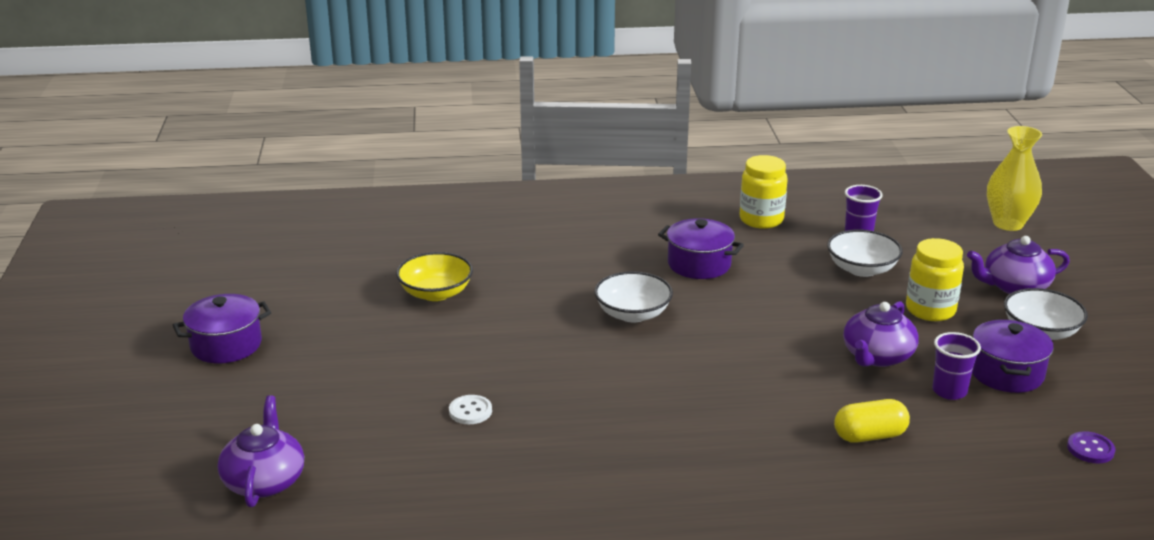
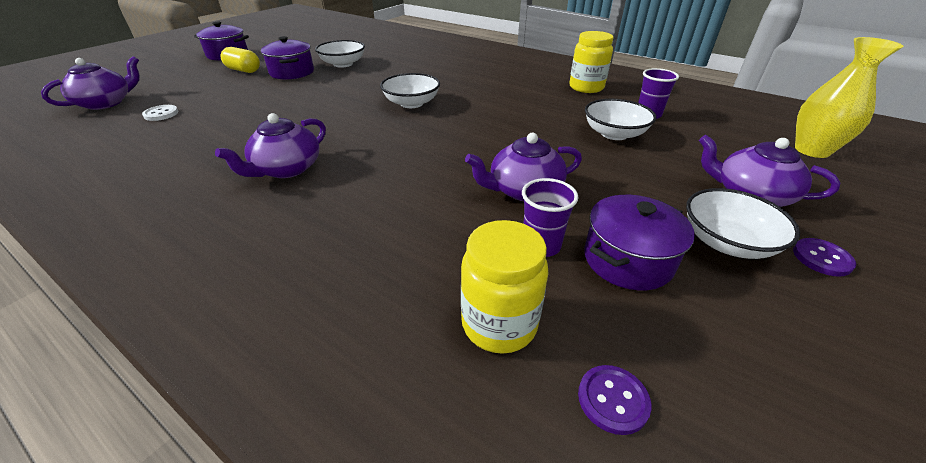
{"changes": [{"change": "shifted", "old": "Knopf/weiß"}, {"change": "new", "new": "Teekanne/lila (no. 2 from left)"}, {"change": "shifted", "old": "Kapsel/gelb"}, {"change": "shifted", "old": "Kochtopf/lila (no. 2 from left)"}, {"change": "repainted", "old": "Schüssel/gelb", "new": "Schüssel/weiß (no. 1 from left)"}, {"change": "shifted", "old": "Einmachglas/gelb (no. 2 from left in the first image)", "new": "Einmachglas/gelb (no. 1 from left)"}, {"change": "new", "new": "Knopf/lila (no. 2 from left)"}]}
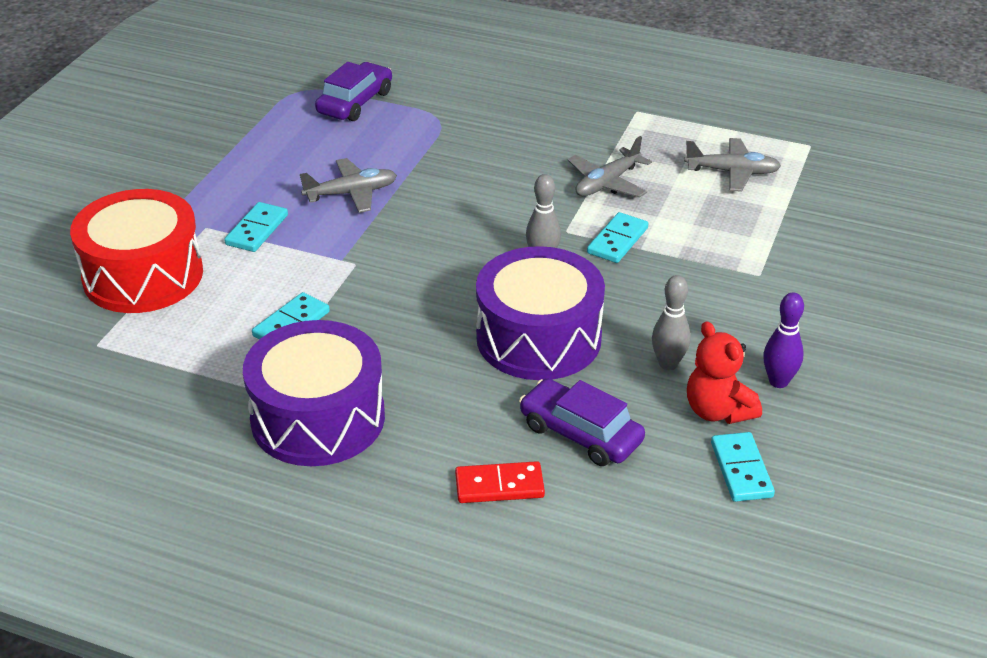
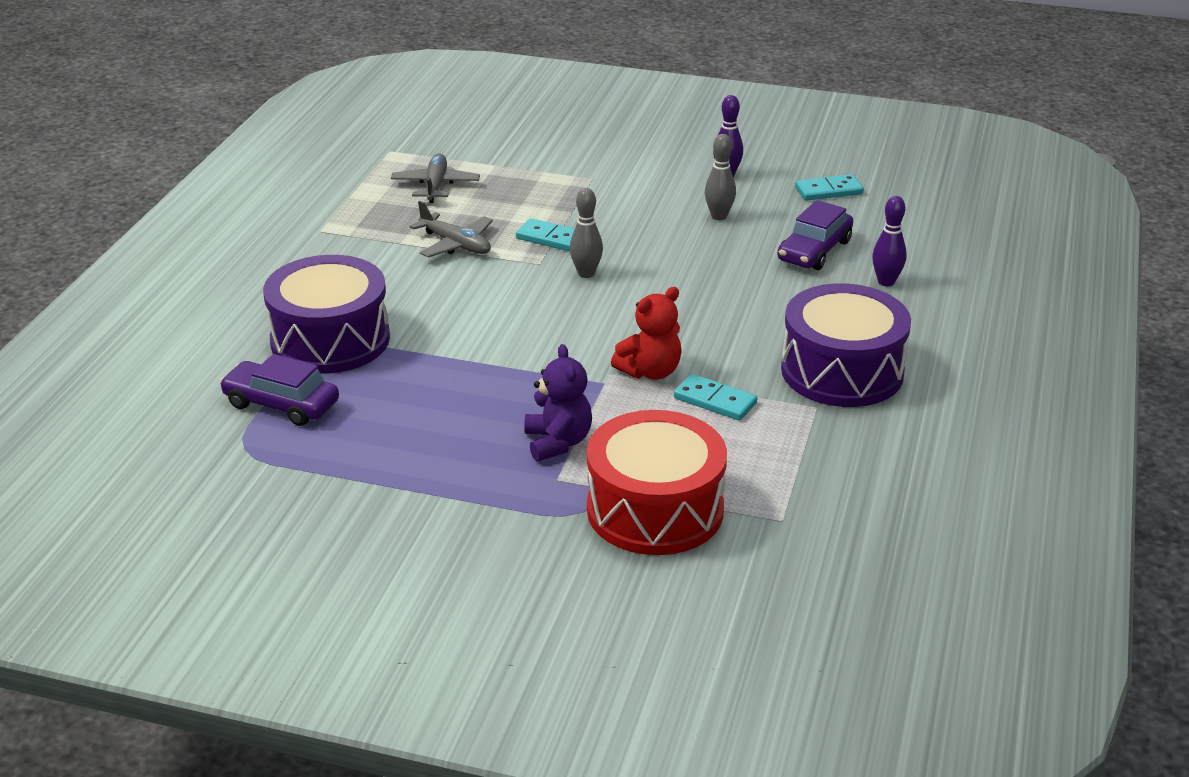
{"changes": [{"change": "shifted", "old": "Trommel/lila (no. 2 from left in the first image)", "new": "Trommel/lila (no. 1 from left)"}, {"change": "swapped", "old": "Dominostein/türkis (no. 1 from left)", "new": "Teddybär/lila"}, {"change": "shifted", "old": "Teddybär/rot"}, {"change": "swapped", "old": "Dominostein/rot", "new": "Bowlingkegel/lila (no. 2 from left)"}, {"change": "gone", "old": "Flugzeug/grau (no. 1 from left)"}]}
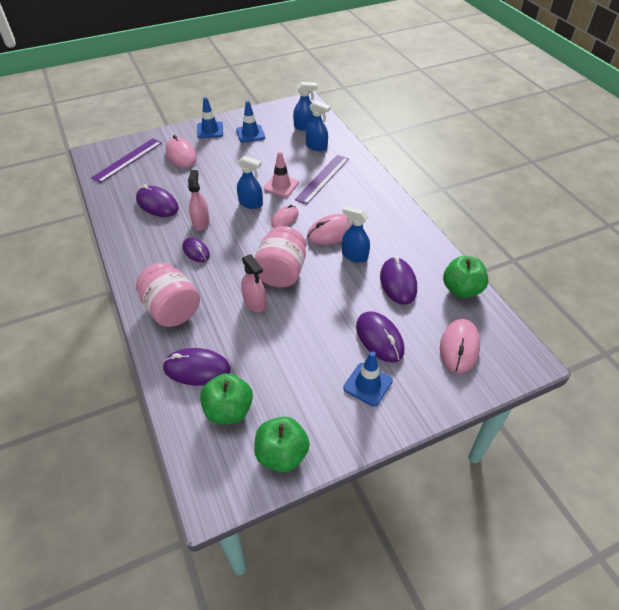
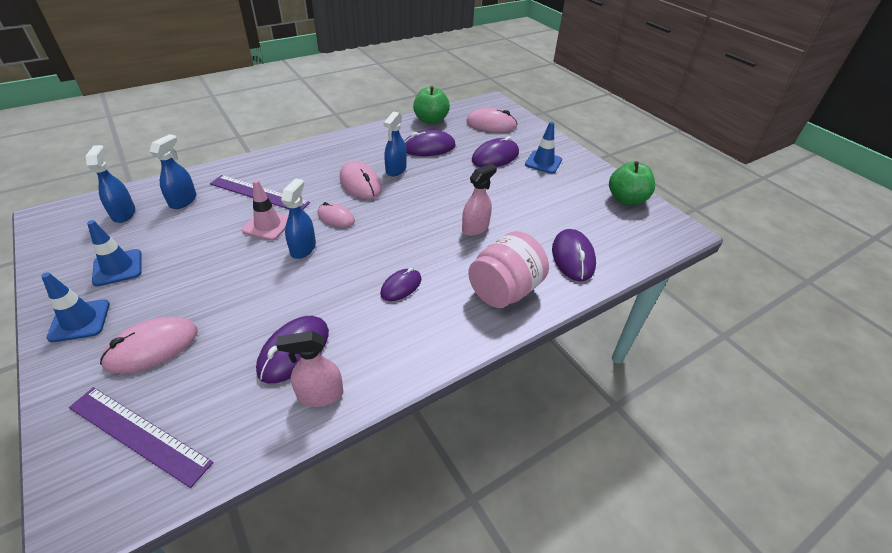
{"changes": [{"change": "shifted", "old": "Sprühflasche/rosa (no. 1 from left)"}, {"change": "gone", "old": "Apfel/grün (no. 1 from left)"}, {"change": "gone", "old": "Einmachglas/rosa (no. 2 from left)"}]}
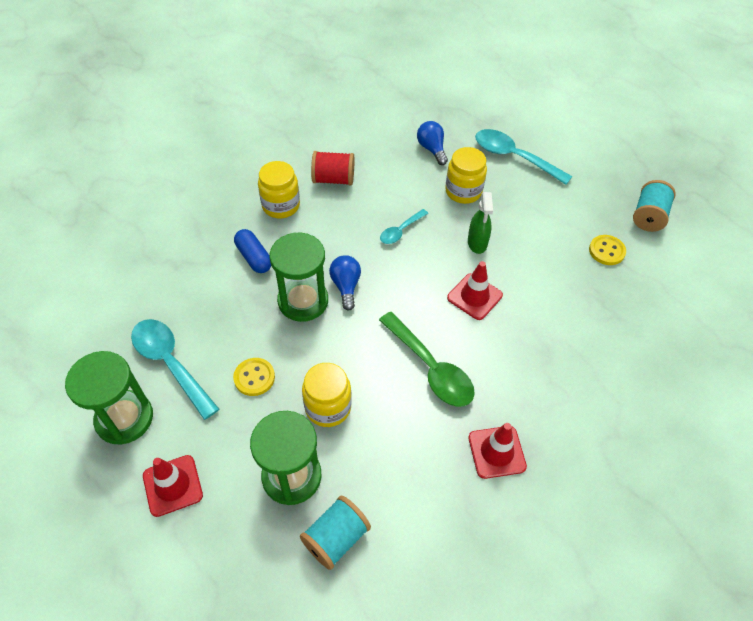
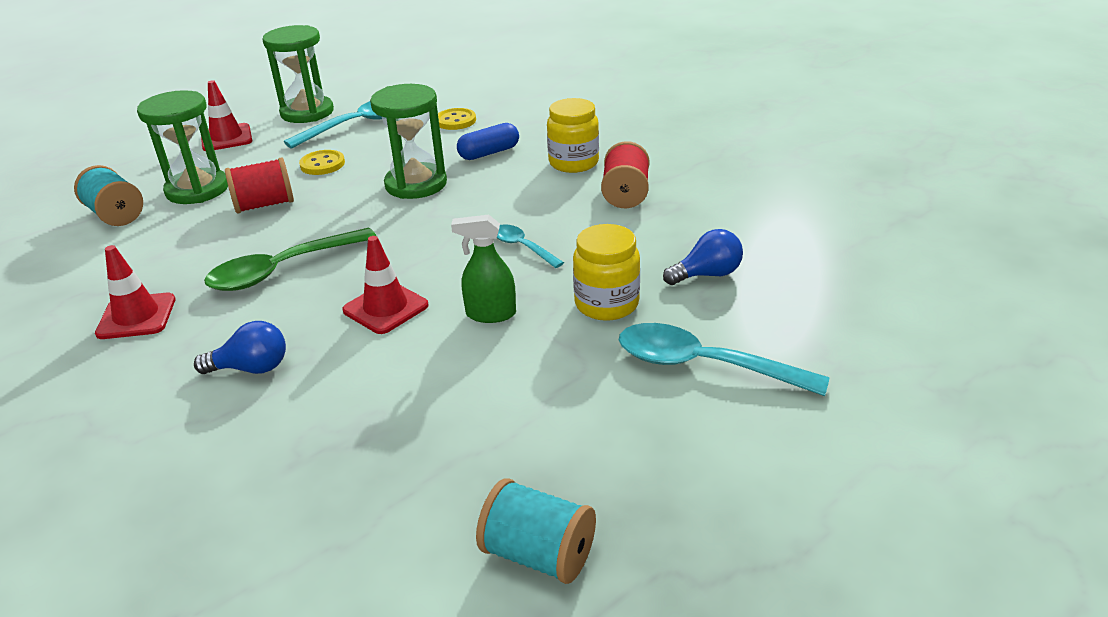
{"changes": [{"change": "shifted", "old": "Glühbirne/blau (no. 1 from left)"}, {"change": "swapped", "old": "Einmachglas/gelb (no. 2 from left)", "new": "Garnrolle/rot (no. 1 from left)"}, {"change": "shifted", "old": "Knopf/gelb (no. 2 from left)"}, {"change": "rotated", "old": "Löffel/türkis (no. 3 from left)", "degrees": -105}]}
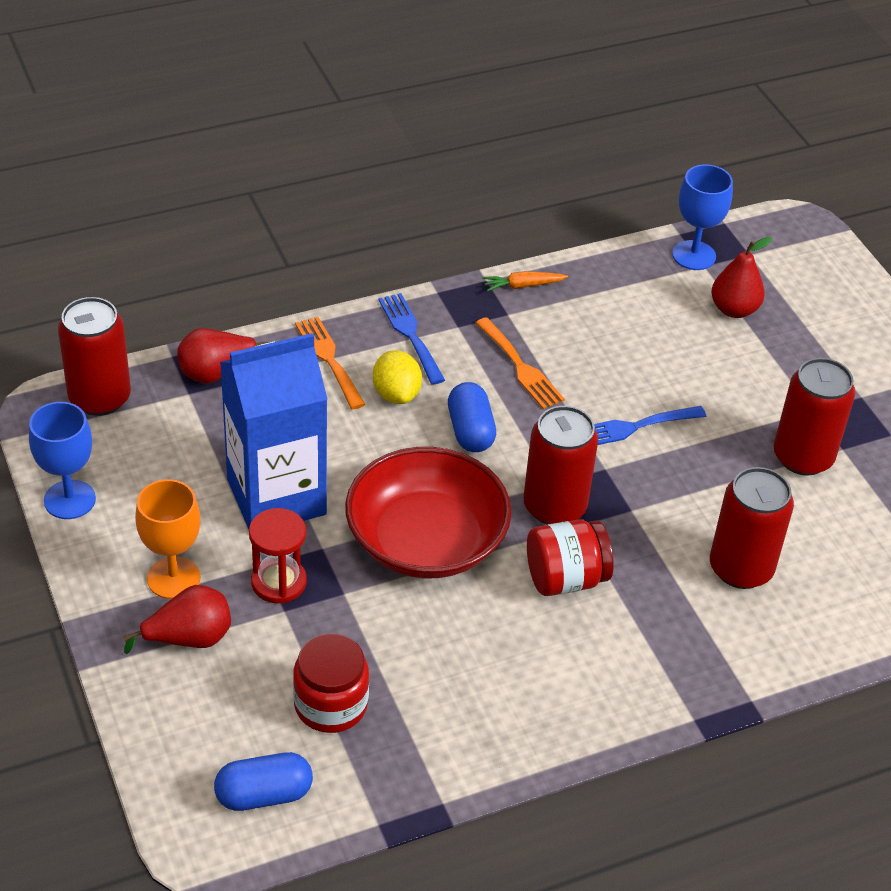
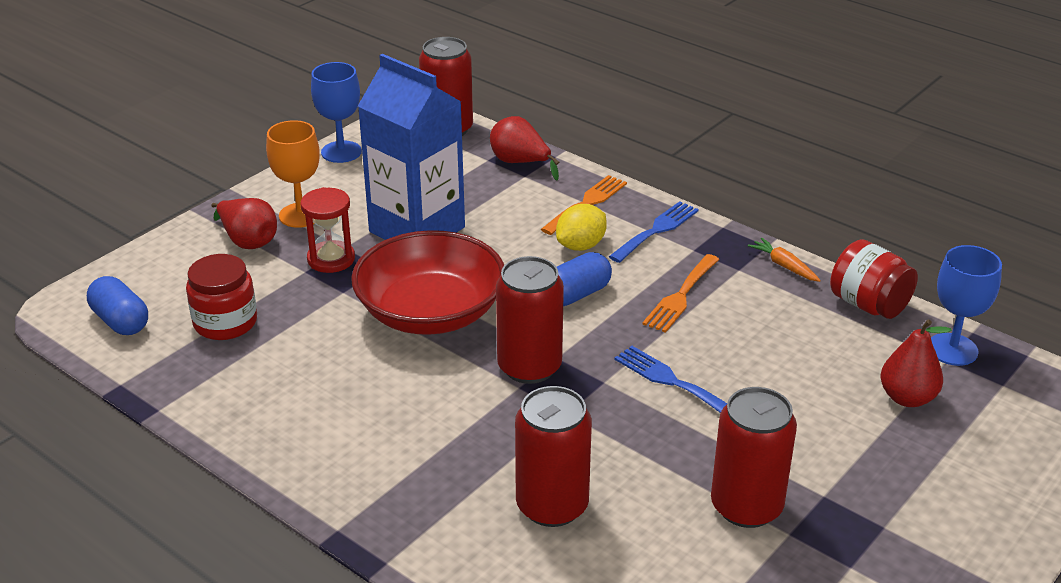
{"changes": [{"change": "shifted", "old": "Einmachglas/rot (no. 2 from left)"}]}
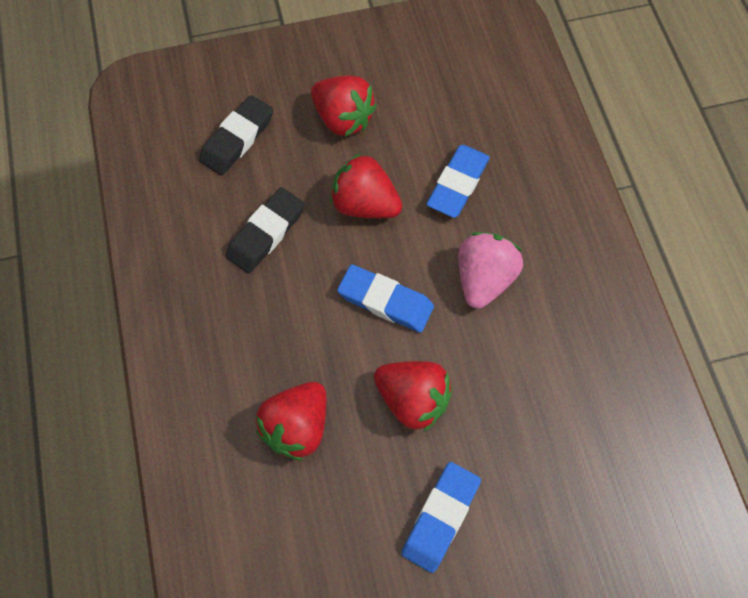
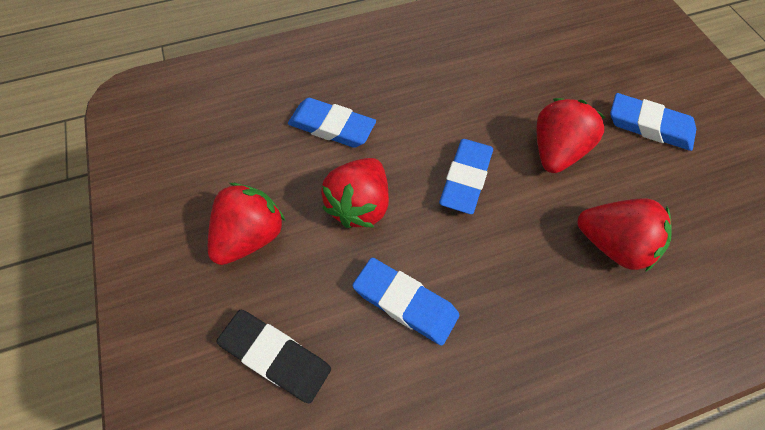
{"changes": [{"change": "repainted", "old": "Radiergummi/schwarz (no. 2 from left)", "new": "Radiergummi/blau (no. 2 from left)"}, {"change": "gone", "old": "Erdbeere/rosa"}]}
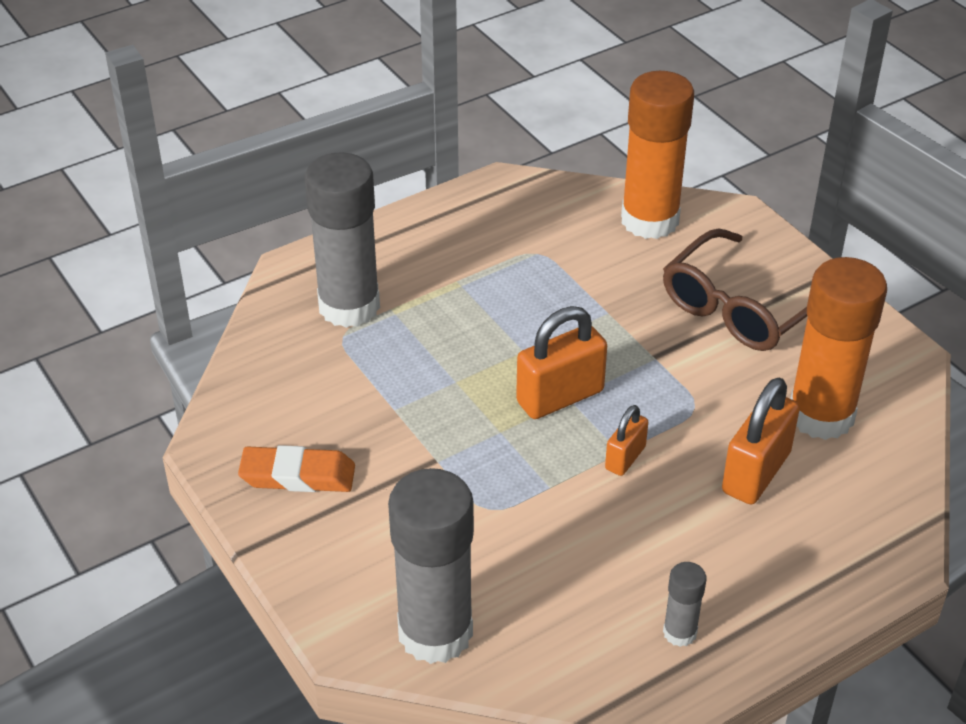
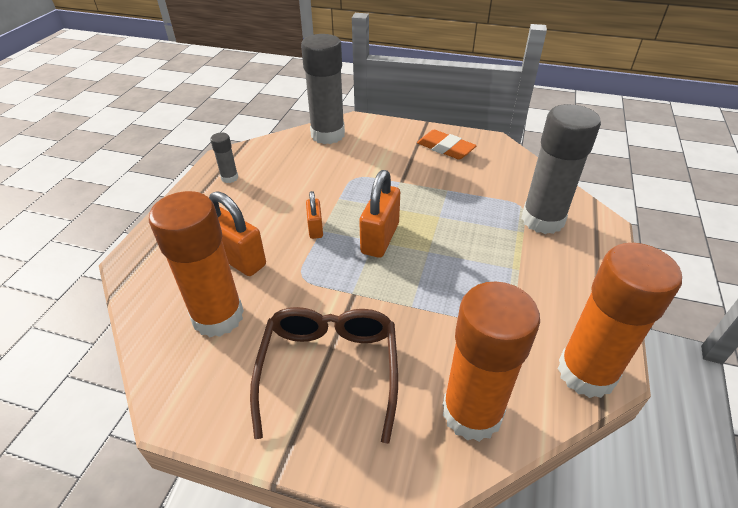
{"changes": [{"change": "rotated", "old": "Vorhängeschloss/orange (no. 3 from left in the first image)", "degrees": -45}, {"change": "rotated", "old": "Radiergummi/orange", "degrees": 75}, {"change": "new", "new": "Klebestift/orange (no. 3 from left)"}]}
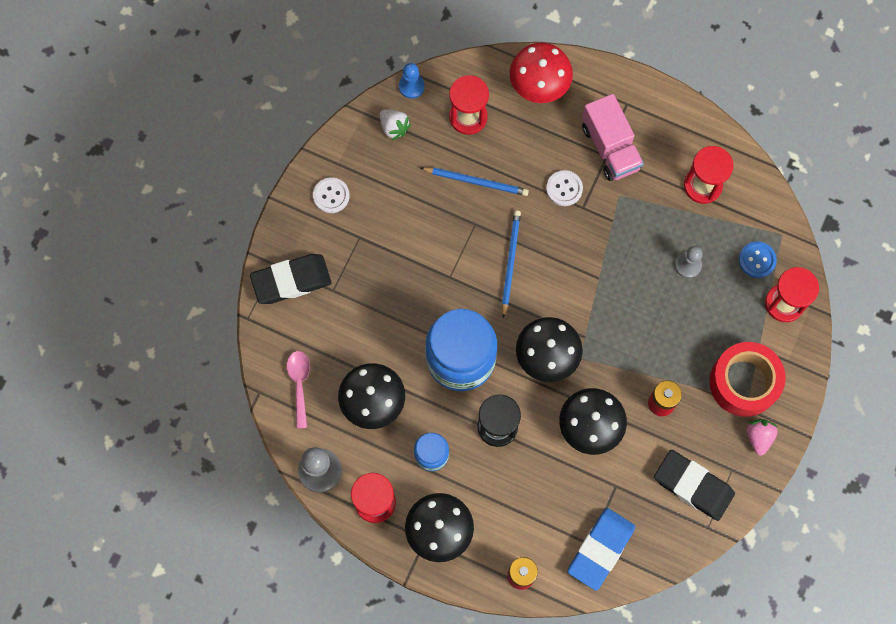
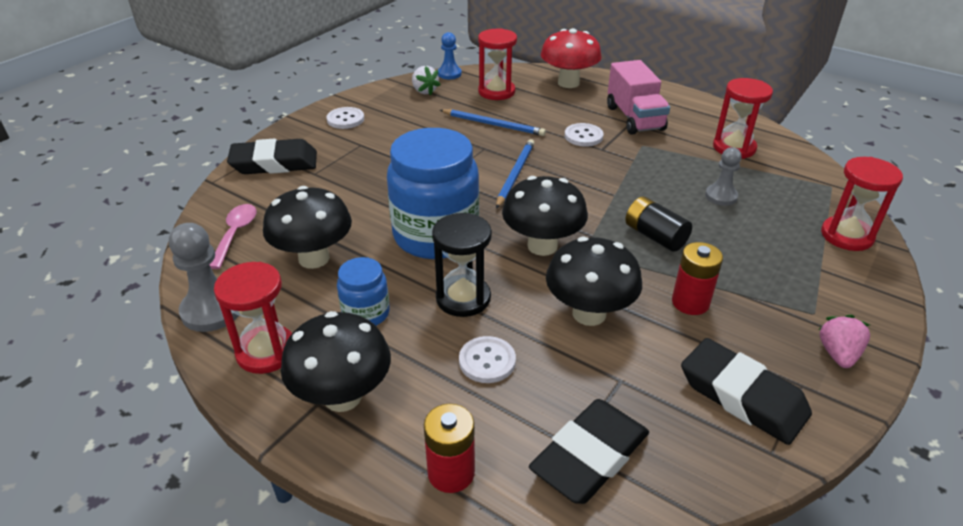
{"changes": [{"change": "new", "new": "Knopf/weiß (no. 2 from left)"}, {"change": "repainted", "old": "Radiergummi/blau", "new": "Radiergummi/schwarz (no. 2 from left)"}, {"change": "new", "new": "Batterie/schwarz"}, {"change": "gone", "old": "Klebeband/rot"}, {"change": "gone", "old": "Knopf/blau"}]}
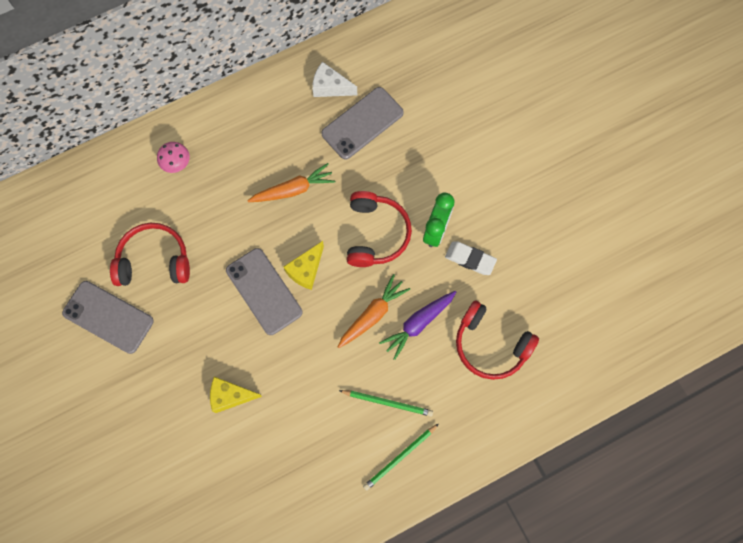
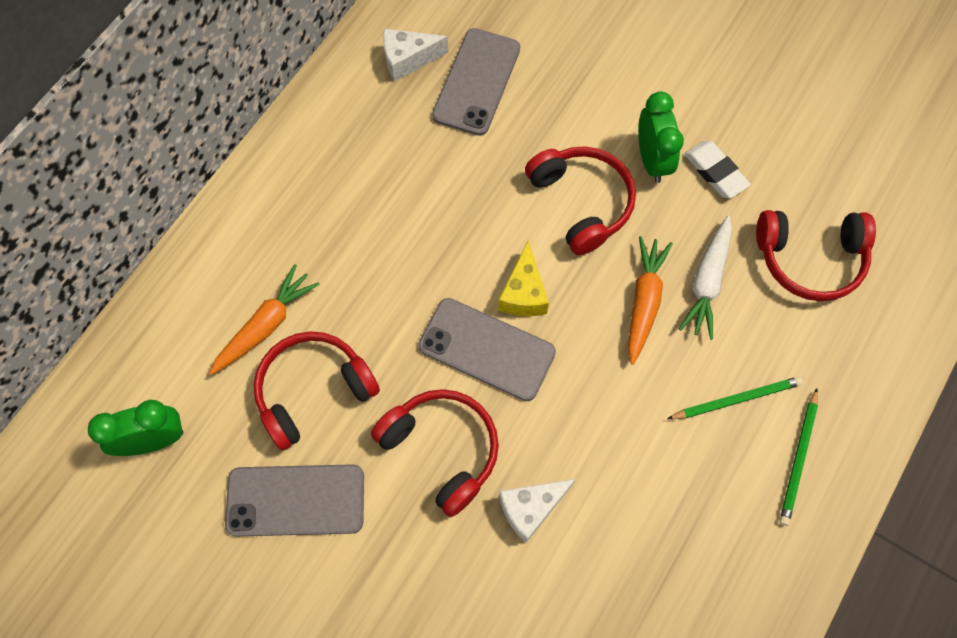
{"changes": [{"change": "new", "new": "Wecker/grün (no. 1 from left)"}, {"change": "shifted", "old": "Karotte/orange (no. 1 from left)"}, {"change": "new", "new": "Kopfhörer/rot (no. 2 from left)"}, {"change": "repainted", "old": "Käse/gelb (no. 1 from left)", "new": "Käse/weiß (no. 2 from left)"}, {"change": "repainted", "old": "Karotte/lila", "new": "Karotte/weiß"}, {"change": "rotated", "old": "Radiergummi/weiß", "degrees": 60}, {"change": "gone", "old": "Pilz/rosa"}]}
